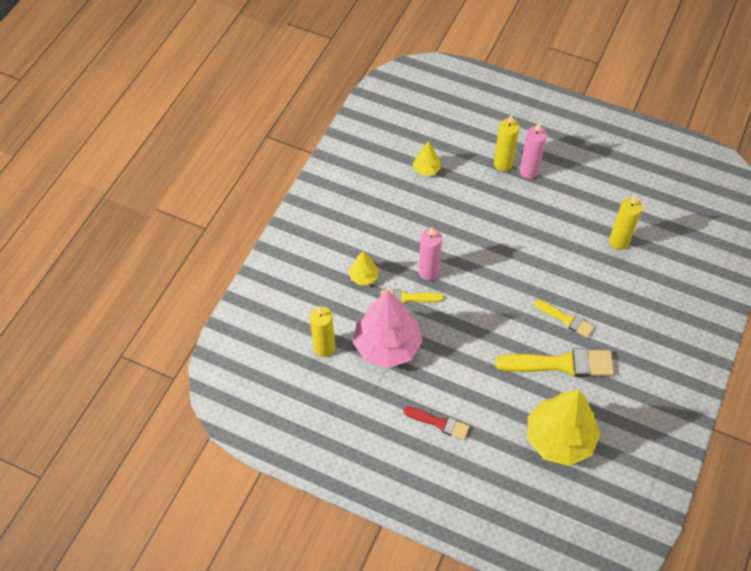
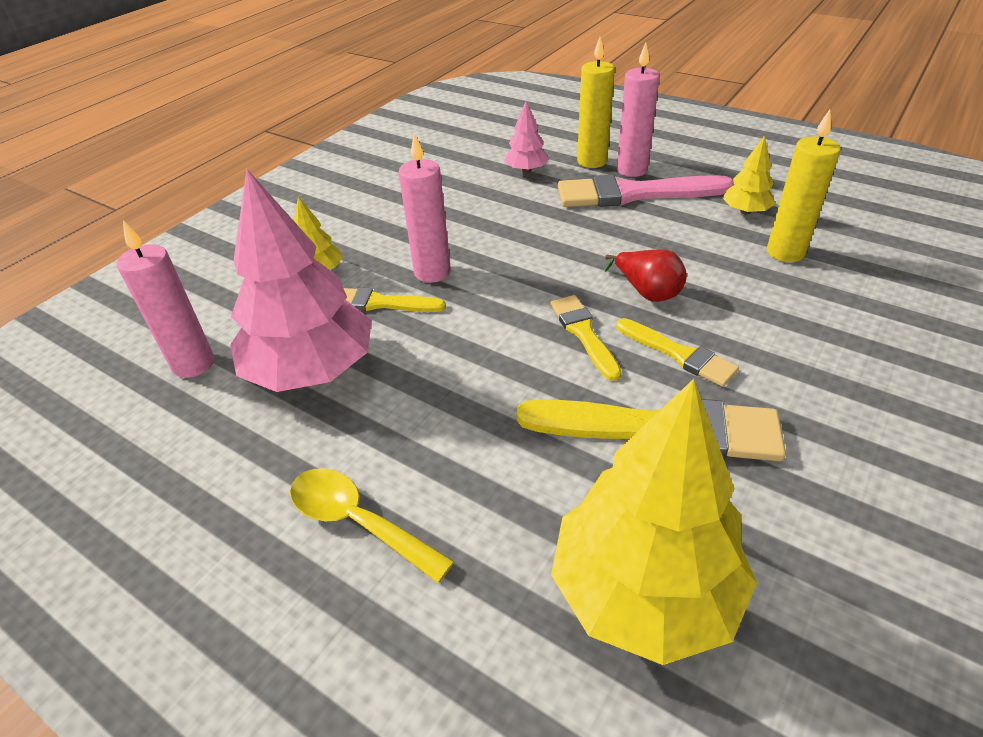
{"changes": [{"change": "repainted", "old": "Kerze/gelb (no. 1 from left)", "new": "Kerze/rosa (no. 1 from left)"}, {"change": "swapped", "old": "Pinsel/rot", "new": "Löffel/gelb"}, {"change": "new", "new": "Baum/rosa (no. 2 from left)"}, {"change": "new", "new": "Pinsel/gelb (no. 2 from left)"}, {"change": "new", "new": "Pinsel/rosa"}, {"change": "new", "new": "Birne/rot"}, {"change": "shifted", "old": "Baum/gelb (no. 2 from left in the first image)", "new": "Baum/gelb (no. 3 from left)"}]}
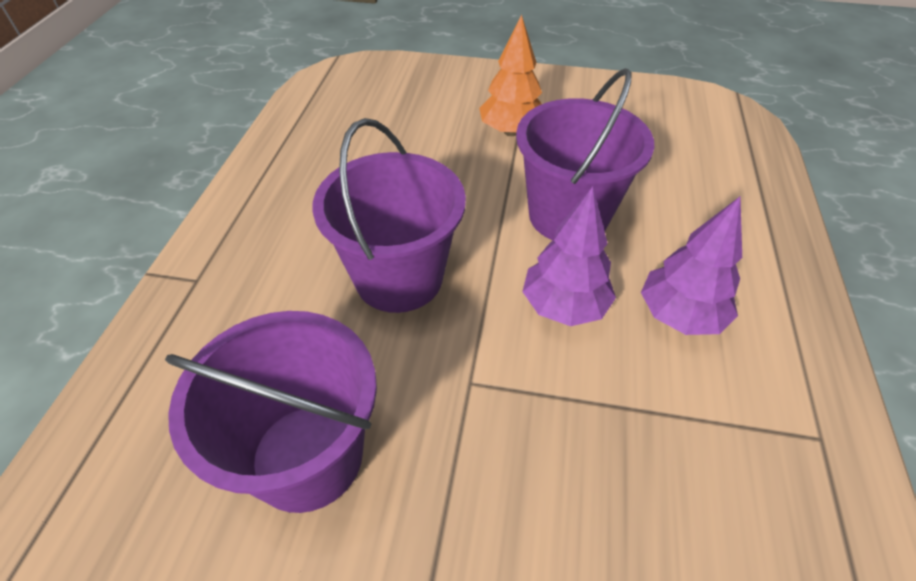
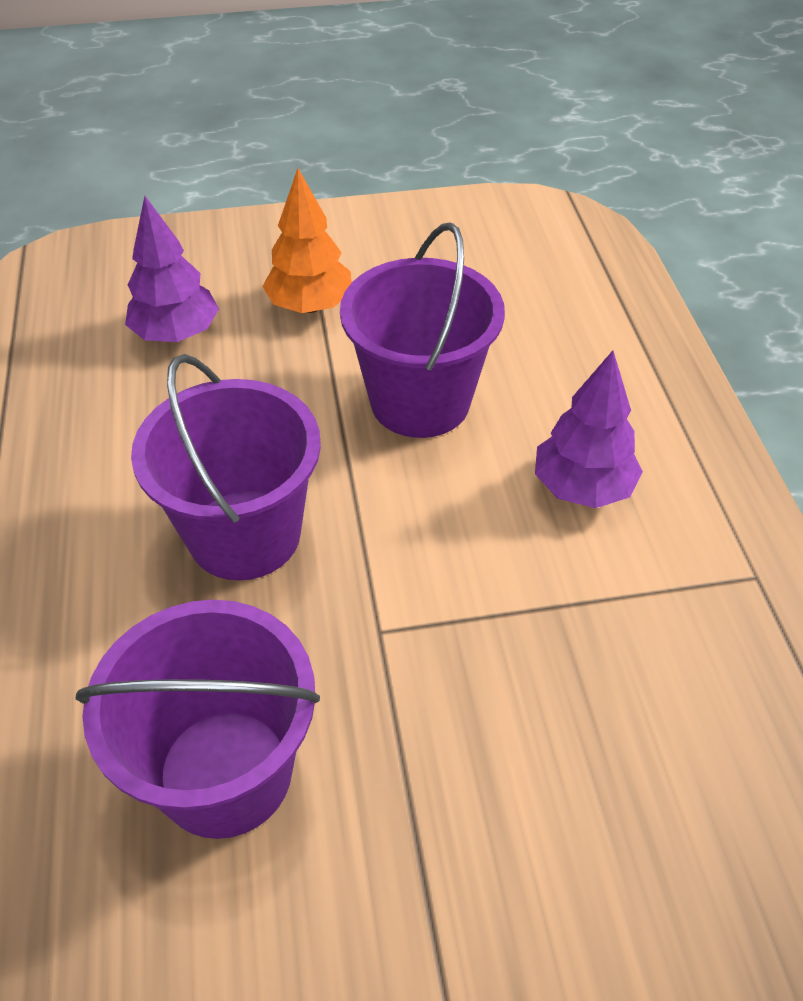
{"changes": [{"change": "shifted", "old": "Baum/lila (no. 1 from left)"}]}
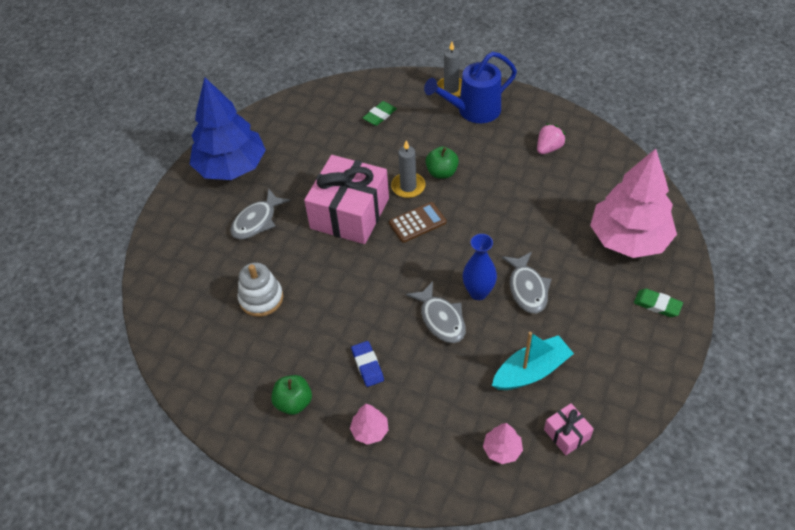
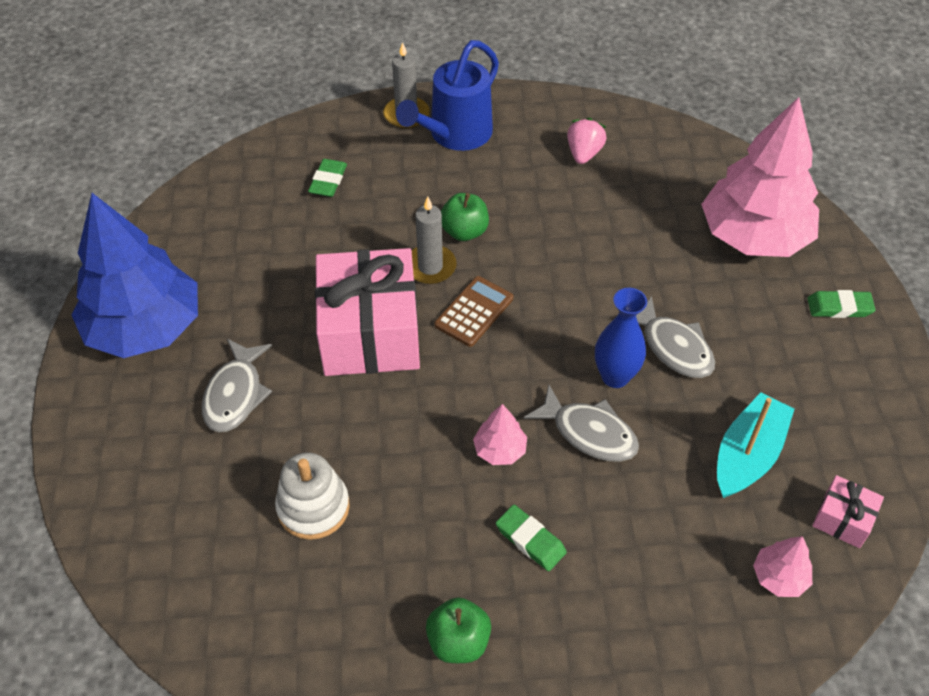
{"changes": [{"change": "shifted", "old": "Baum/rosa (no. 1 from left)"}, {"change": "repainted", "old": "Radiergummi/blau", "new": "Radiergummi/grün (no. 2 from left)"}]}
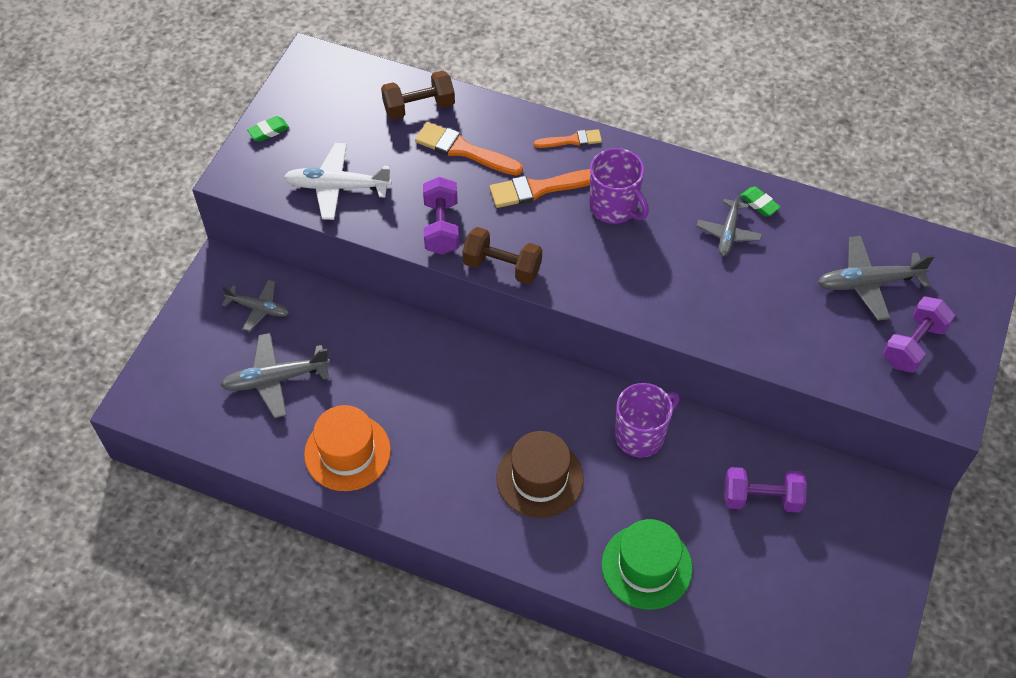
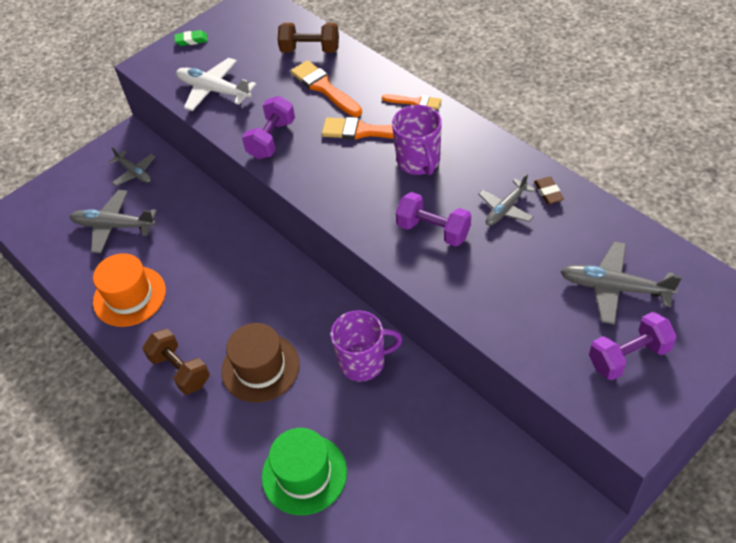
{"changes": [{"change": "shifted", "old": "Hantel/braun (no. 2 from left in the first image)", "new": "Hantel/braun (no. 1 from left)"}, {"change": "shifted", "old": "Hantel/lila (no. 2 from left)"}, {"change": "repainted", "old": "Radiergummi/grün (no. 2 from left)", "new": "Radiergummi/braun"}]}
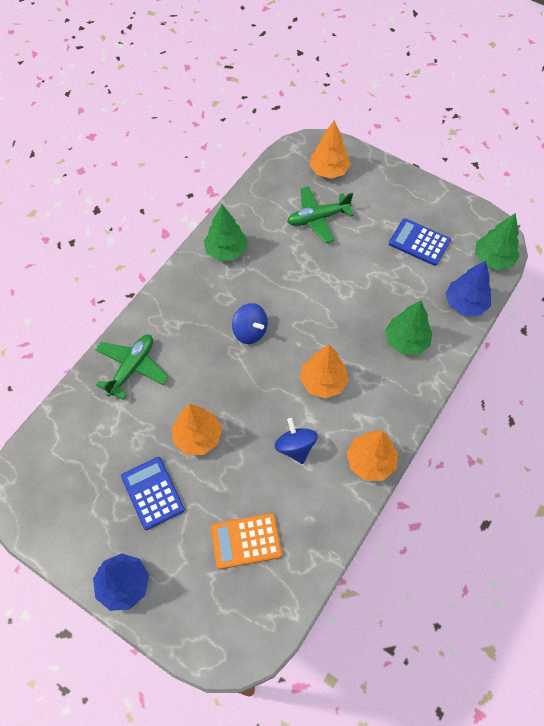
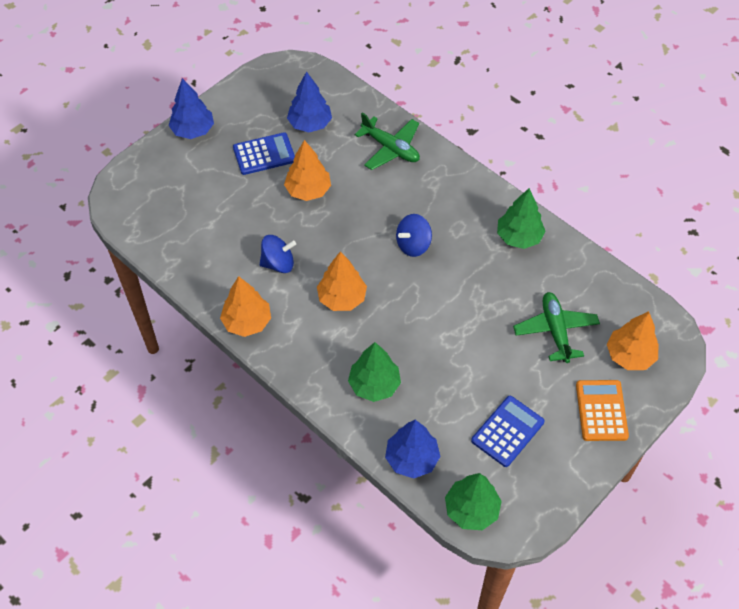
{"changes": [{"change": "new", "new": "Baum/blau (no. 2 from left)"}, {"change": "shifted", "old": "Taschenrechner/orange"}]}
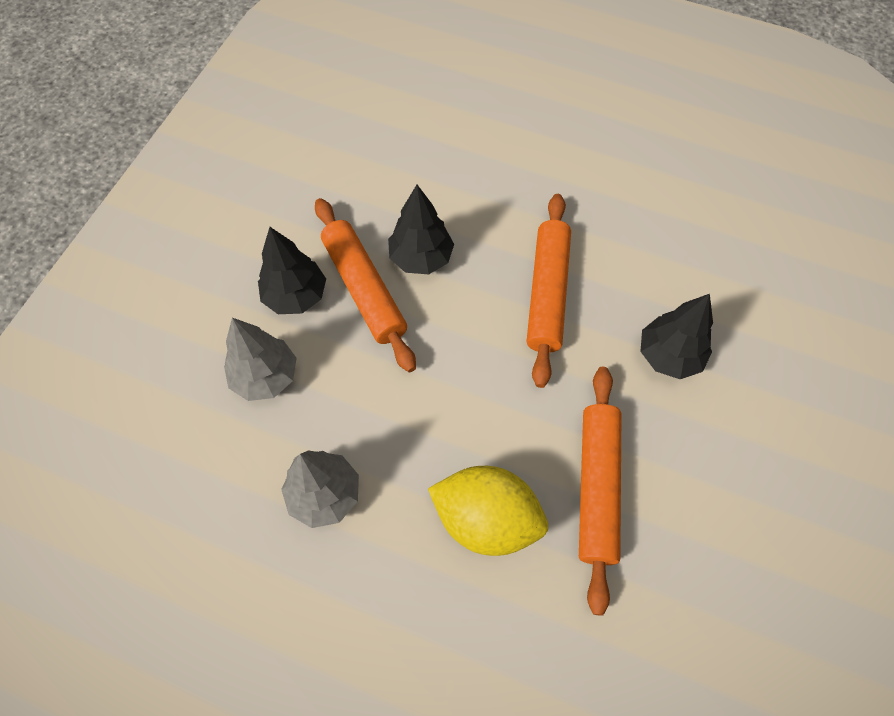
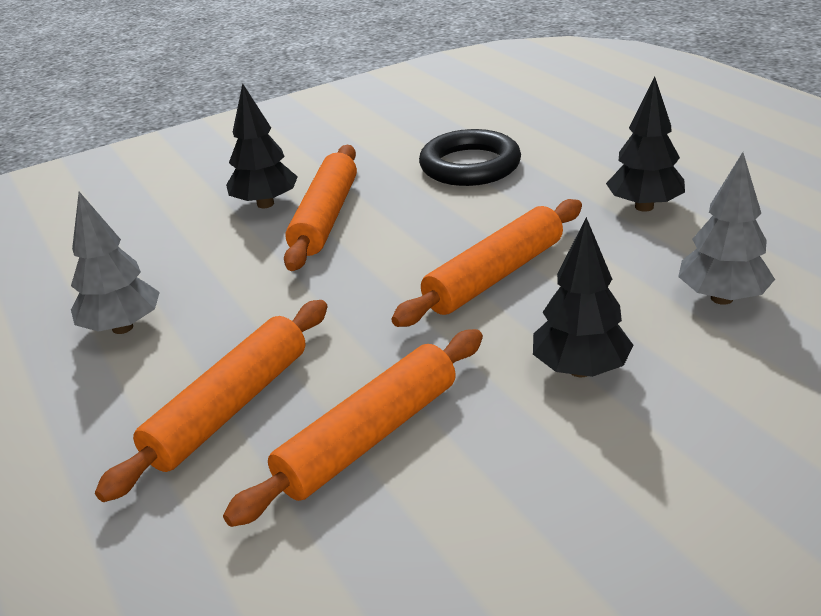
{"changes": [{"change": "swapped", "old": "Zitrone/gelb", "new": "Nudelholz/orange (no. 1 from left)"}, {"change": "new", "new": "Ring/schwarz"}, {"change": "shifted", "old": "Baum/schwarz (no. 2 from left in the first image)", "new": "Baum/schwarz (no. 3 from left)"}, {"change": "shifted", "old": "Baum/grau (no. 1 from left in the first image)", "new": "Baum/grau (no. 2 from left)"}]}
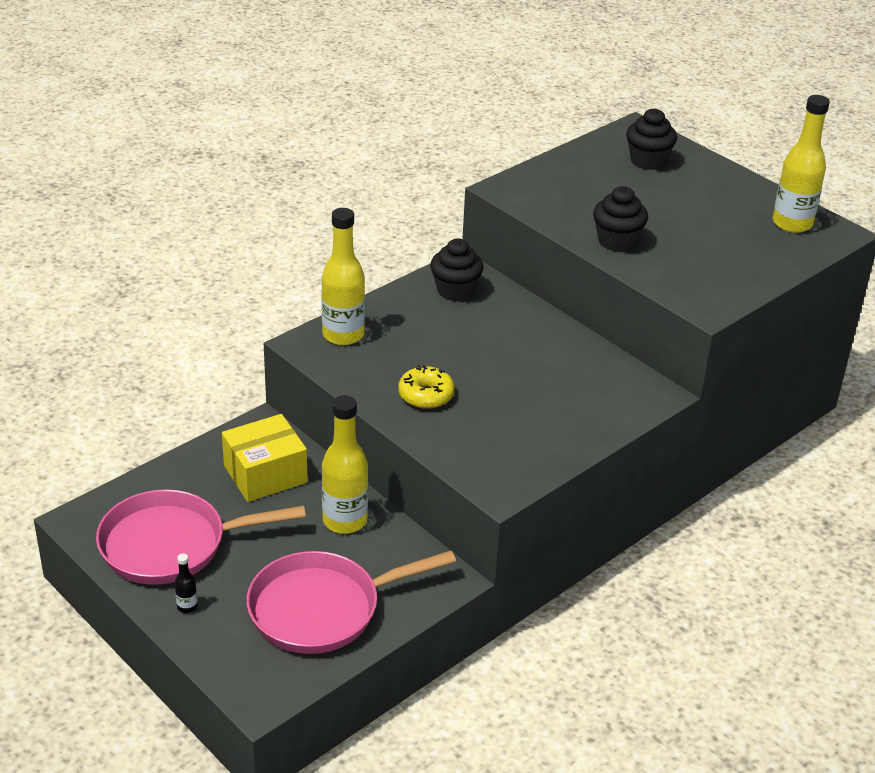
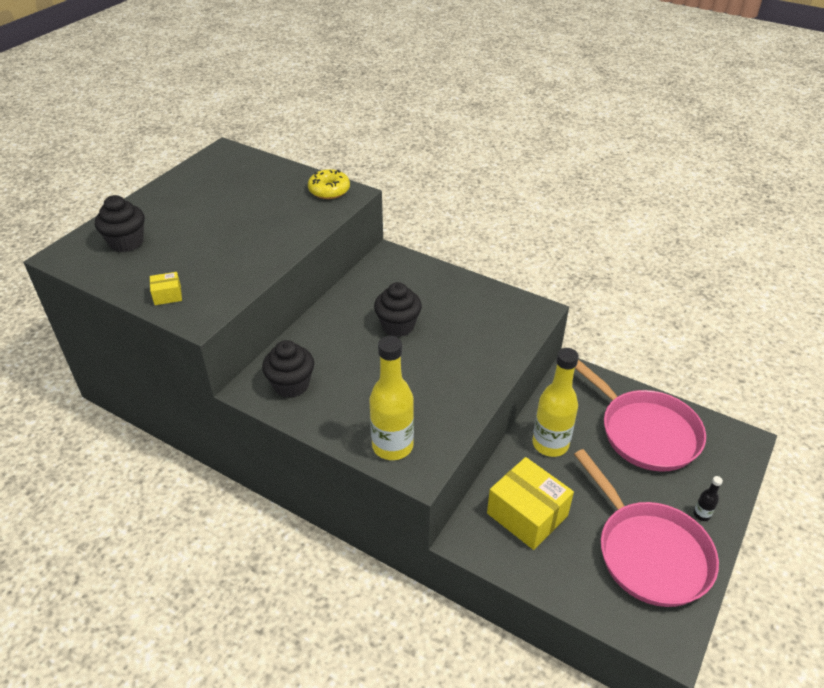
{"changes": [{"change": "new", "new": "Schachtel/gelb (no. 1 from left)"}, {"change": "shifted", "old": "Donut/gelb"}, {"change": "shifted", "old": "Muffin/schwarz (no. 2 from left in the first image)", "new": "Muffin/schwarz (no. 3 from left)"}, {"change": "gone", "old": "Flasche/gelb (no. 3 from left)"}]}
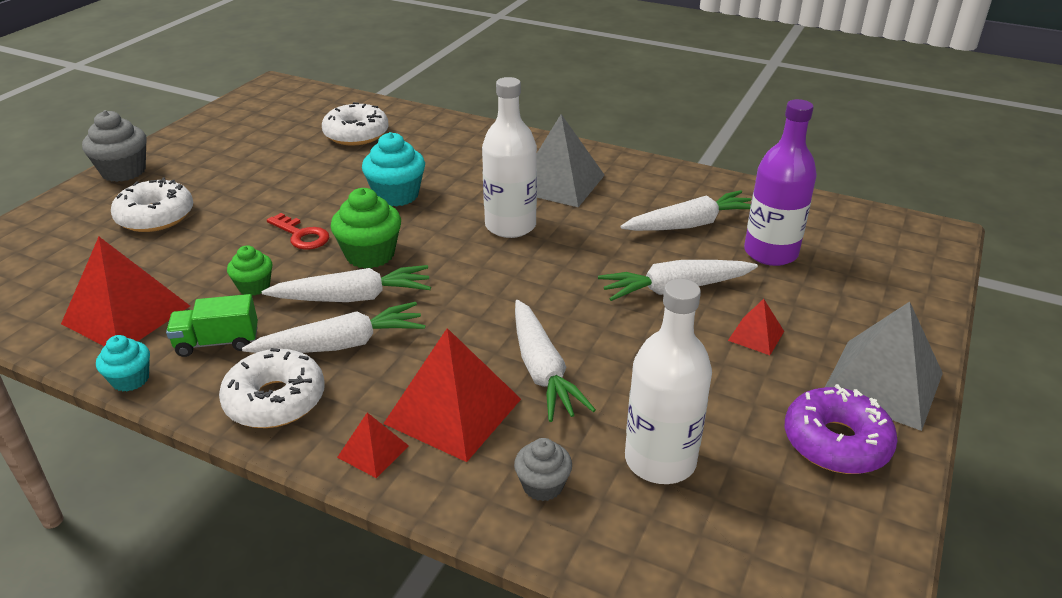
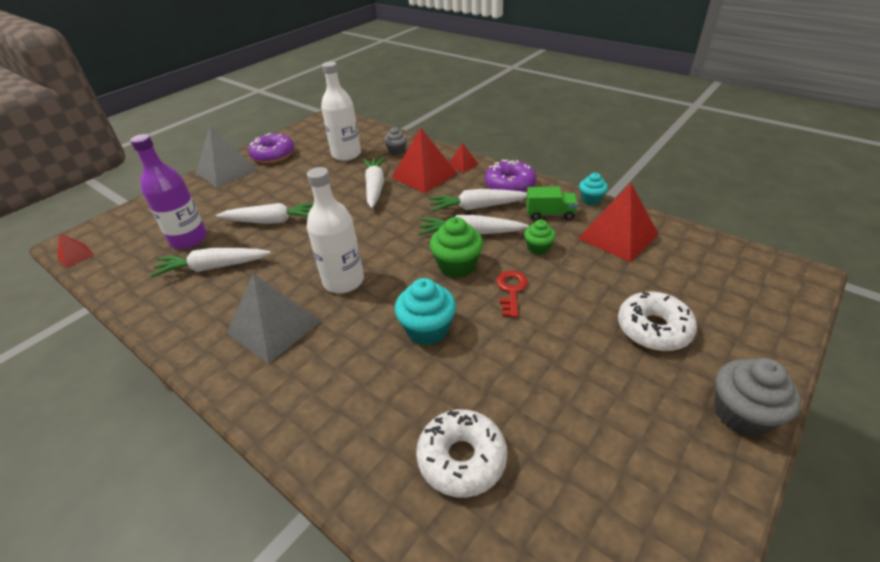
{"changes": [{"change": "shifted", "old": "Pyramide/rot (no. 4 from left in the first image)", "new": "Pyramide/rot (no. 1 from left)"}, {"change": "repainted", "old": "Donut/weiß (no. 2 from left)", "new": "Donut/lila (no. 2 from left)"}, {"change": "rotated", "old": "Schlüssel/rot", "degrees": 45}]}
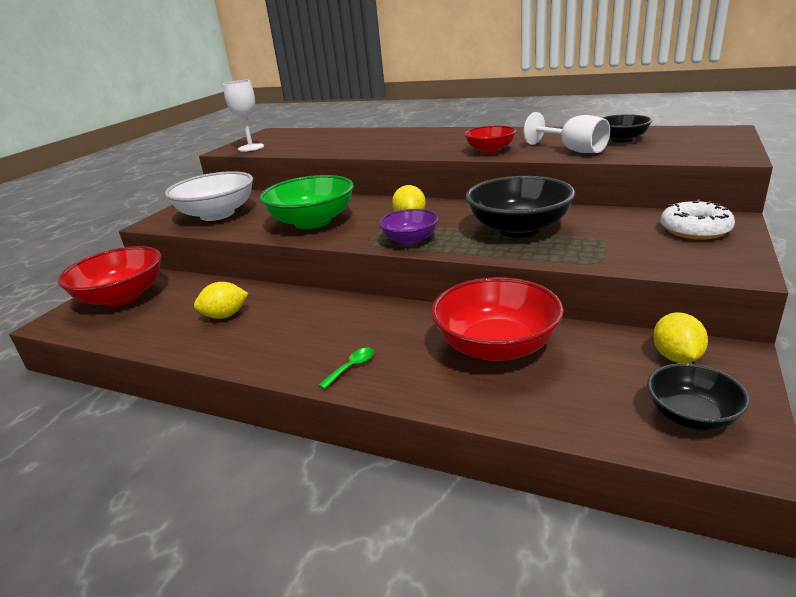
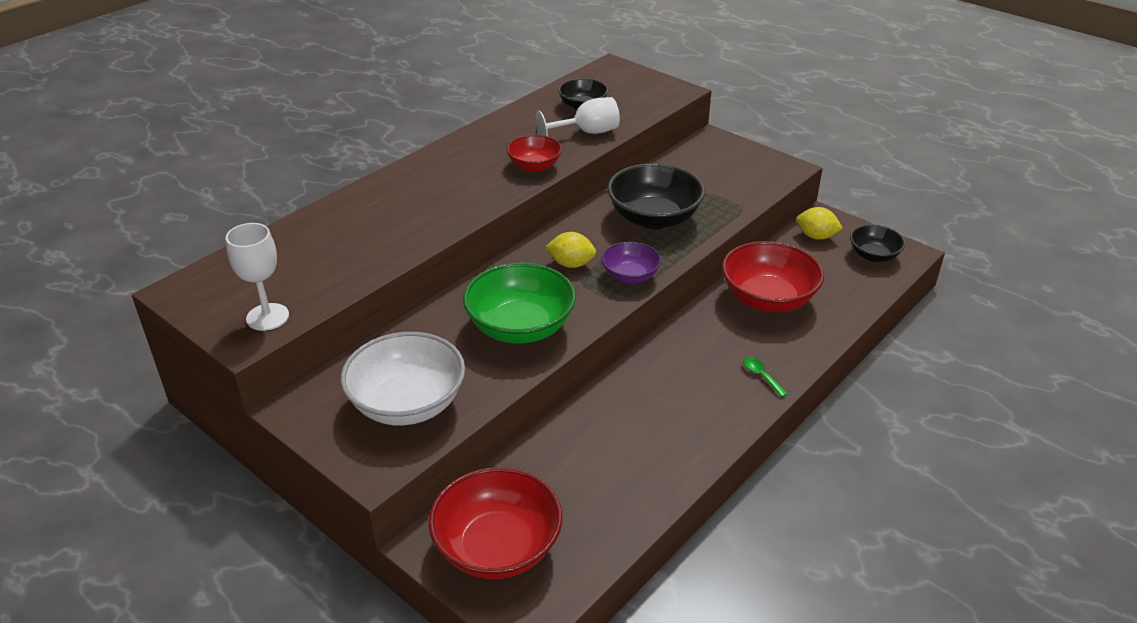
{"changes": [{"change": "gone", "old": "Zitrone/gelb (no. 1 from left)"}, {"change": "gone", "old": "Donut/weiß"}]}
